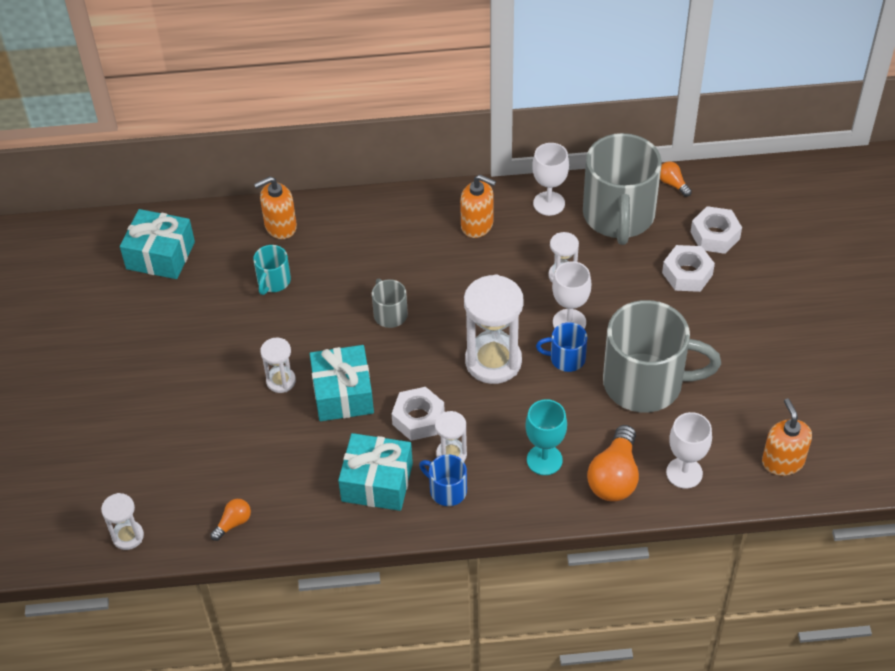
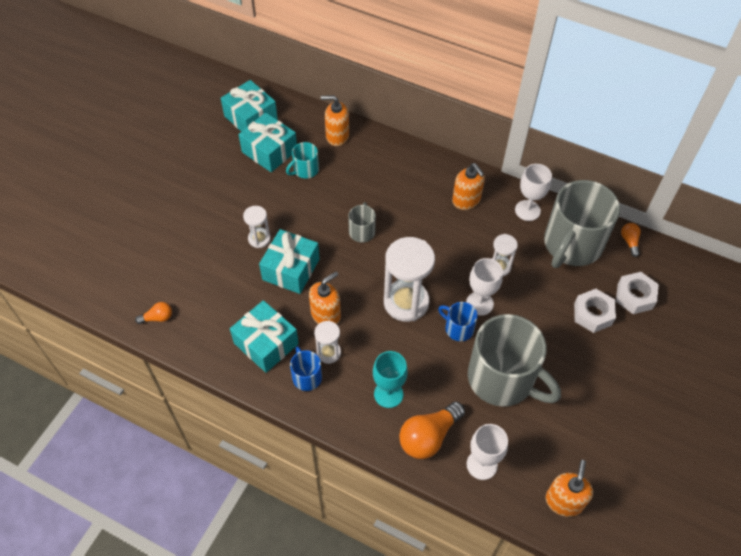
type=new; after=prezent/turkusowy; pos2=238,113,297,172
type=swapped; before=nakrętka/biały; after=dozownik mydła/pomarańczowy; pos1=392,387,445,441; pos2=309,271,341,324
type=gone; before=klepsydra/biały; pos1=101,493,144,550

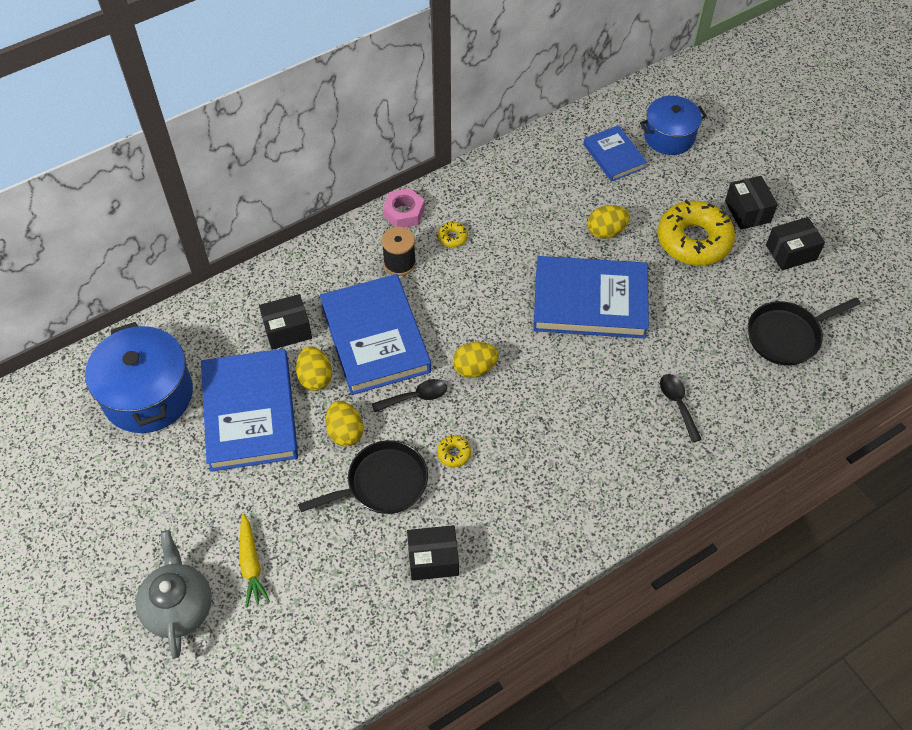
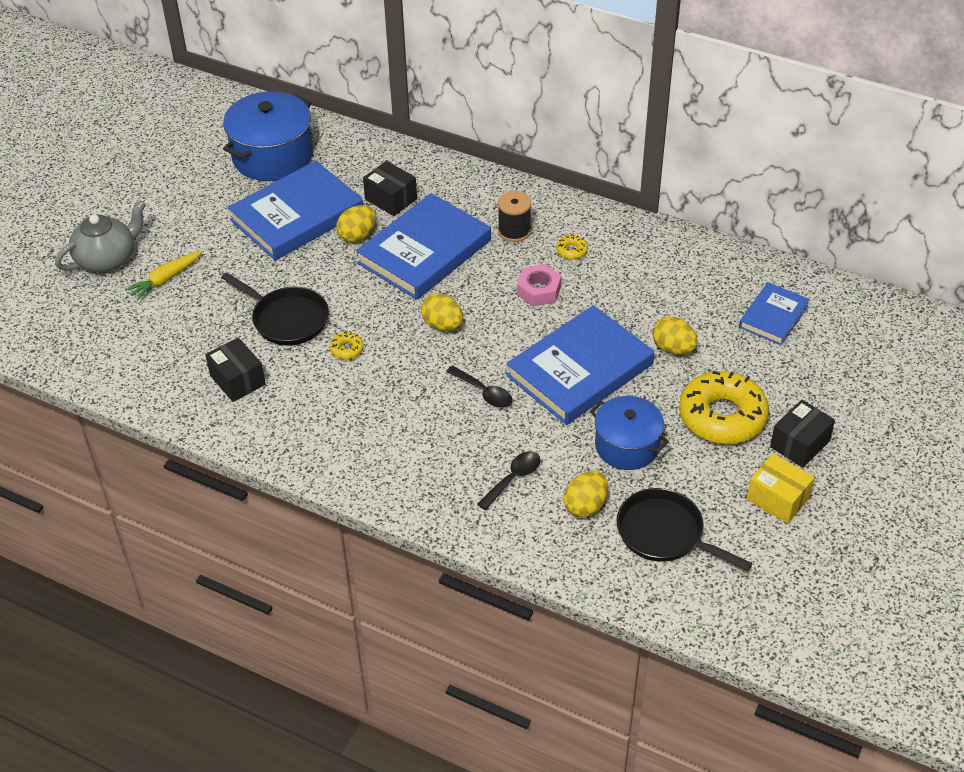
type=shifted; before=łyżka/czarny; pos1=372,379,447,412; pos2=446,366,513,408
type=rotated; before=książka/niebieski; pos1=533,256,649,338; pos2=506,305,654,425; turn=75
type=shifted; before=nakrętka/różowy; pos1=383,188,425,228; pos2=517,264,562,307
type=shifted; before=jajko/żółty; pos1=326,401,363,446; pos2=564,471,608,517
type=shifted; before=garnek/niebieski; pos1=640,96,707,155; pos2=590,396,669,470
type=repainted; before=pudełko/czarny; after=pudełko/żółty; pos1=766,217,825,270; pos2=747,454,815,524

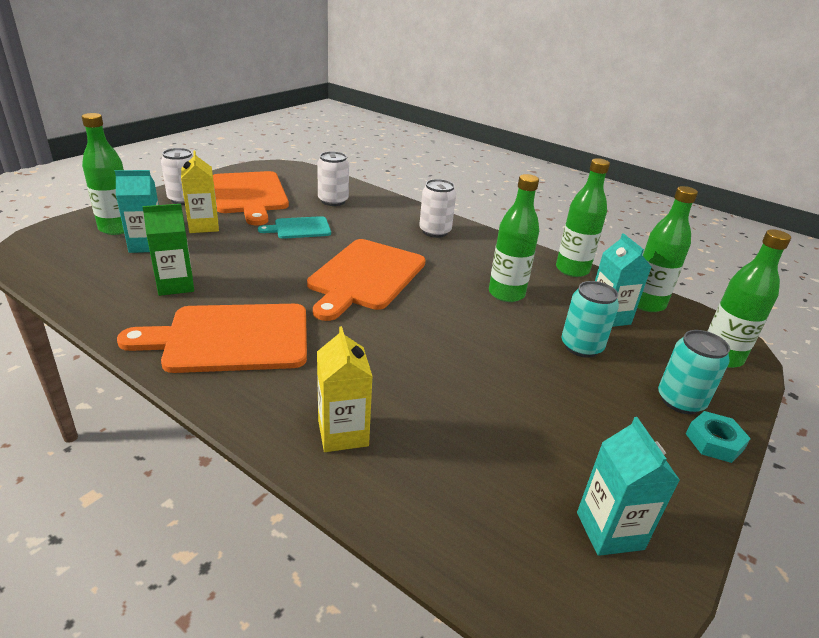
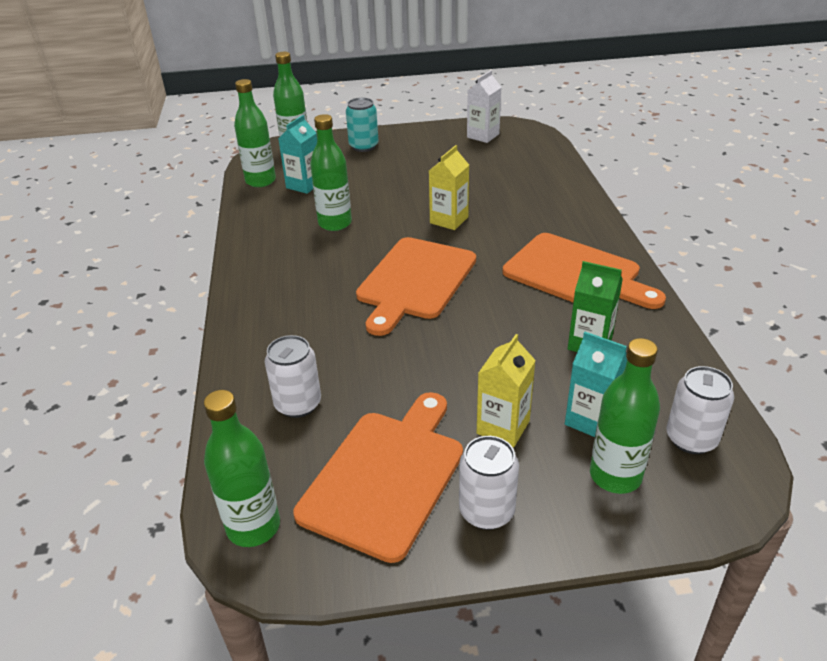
type=shifted; before=butelka/zielony; pos1=556,158,610,277; pos2=204,390,280,547
type=rotated; before=deska do krojenia/pomarańczowy; pos1=307,239,426,321; pos2=356,237,476,336; turn=135
type=shifted; before=karton mleka/żółty; pos1=317,326,373,452; pos2=429,145,469,230
type=repainted; before=karton mleka/turkusowy; after=karton mleka/biały; pos1=577,417,680,556; pos2=467,70,502,143
type=shifted; before=puszka/biały; pos1=419,179,456,238; pos2=666,366,734,454
type=gone; before=deska do krojenia/turkusowy; pos1=258,216,331,239
type=gone; before=puszka/turkusowy; pos1=561,281,619,358
type=gone; before=nakrętka/turkusowy; pos1=686,411,751,463

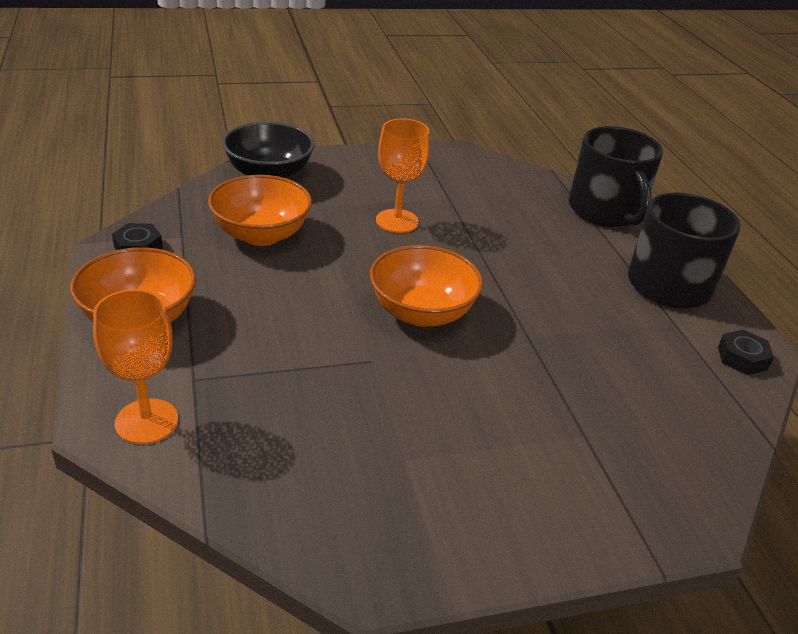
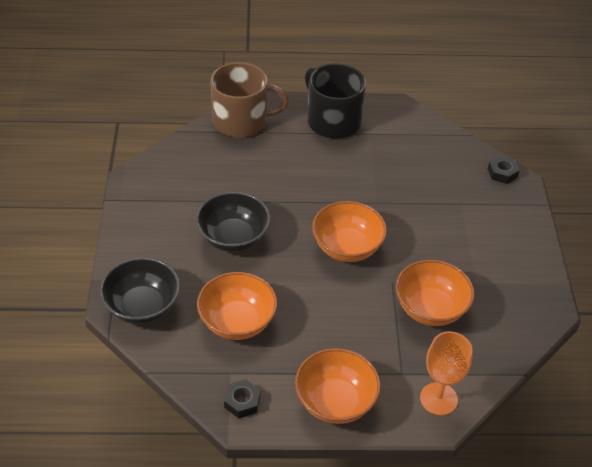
type=swapped; before=kielich/pomarańczowy; after=miska/czarny; pos1=376,119,430,233; pos2=196,192,270,252
type=repainted; before=kubek/czarny; after=kubek/brązowy; pos1=569,126,663,227; pos2=210,62,289,138
type=new; after=miska/pomarańczowy; pos2=396,260,474,326
type=shifted; before=nakrętka/czarny; pos1=718,330,774,375; pos2=488,155,520,184

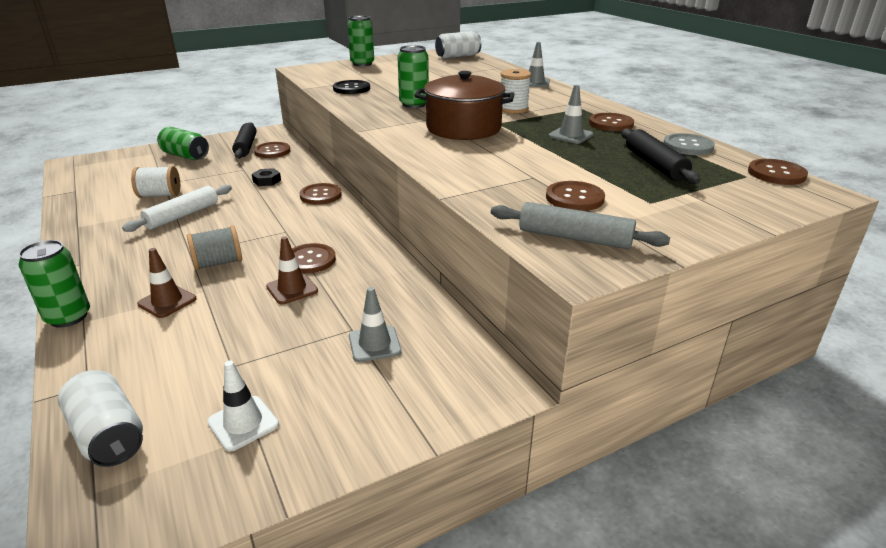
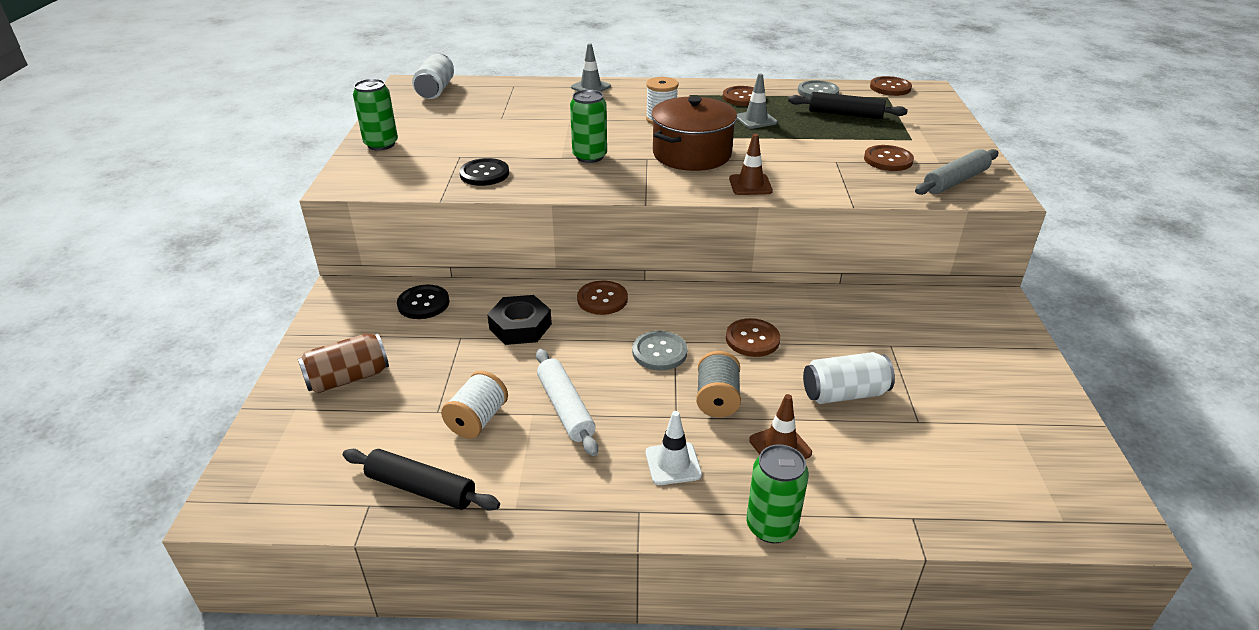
type=repainted; before=puszka/zielony; after=puszka/brązowy; pos1=157,127,209,160; pos2=298,333,389,393
type=shifted; before=wałek do ciasta/czarny; pos1=232,122,257,159; pos2=343,449,500,511
type=repainted; before=guzik/brązowy; after=guzik/czarny; pos1=254,142,291,158; pos2=397,285,449,319
type=scaled; before=nakrętka/czarny; pos1=252,168,281,186; pos2=487,295,552,345; scale=1.67
type=new; after=guzik/szary; pos2=632,331,688,370
type=shifted; before=pachołek/biały; pos1=207,361,279,451; pos2=646,411,702,485
type=shifted; before=pachołek/brązowy; pos1=266,236,318,304; pos2=729,134,773,195
type=shifted; before=puszka/biały; pos1=58,370,143,467; pos2=803,352,895,404
type=gone; before=pachołek/szary; pos1=349,287,402,362

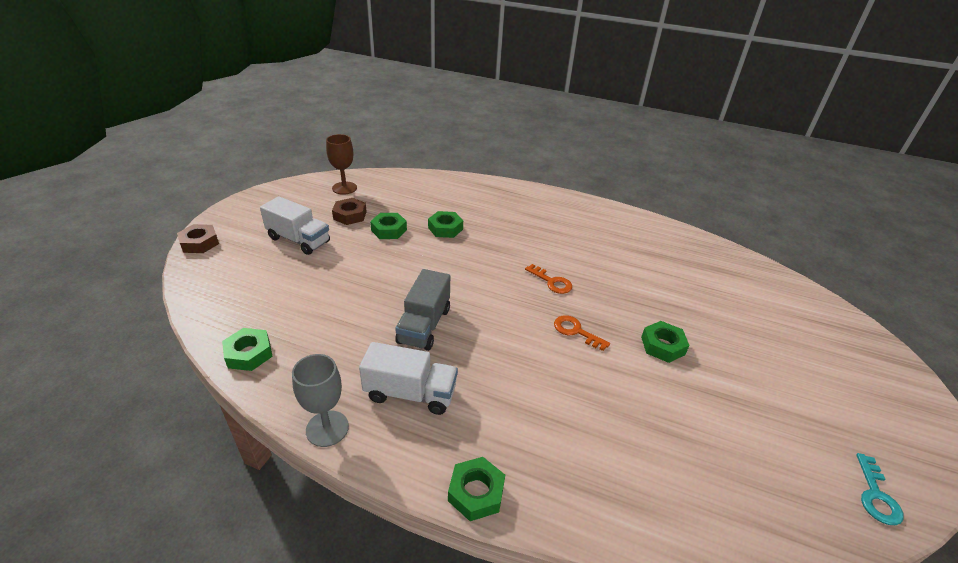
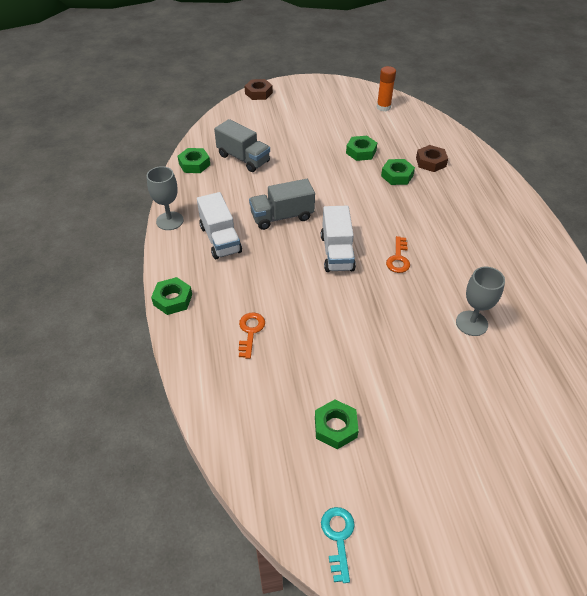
type=new; after=ciężarówka/szary; pos2=214,119,270,172
type=shifted; before=klucz/pomarańczowy; pos1=554,315,610,351; pos2=239,312,265,359
type=shifted; before=nakrętka/zielony; pos1=641,321,690,363; pos2=315,400,359,449
type=shifted; before=ciężarówka/biały; pos1=260,196,330,255; pos2=321,206,356,272
type=rotated; before=klucz/turkusowy; pos1=856,453,904,525; pos2=321,507,355,583; turn=105
type=swapped; before=kielich/brązowy; after=klej w sztyfcie/pomarańczowy; pos1=326,134,357,195; pos2=377,66,396,112
type=shifted; before=nakrętka/brązowy; pos1=332,198,367,225; pos2=416,145,448,172
type=new; after=kielich/szary; pos2=456,267,505,336

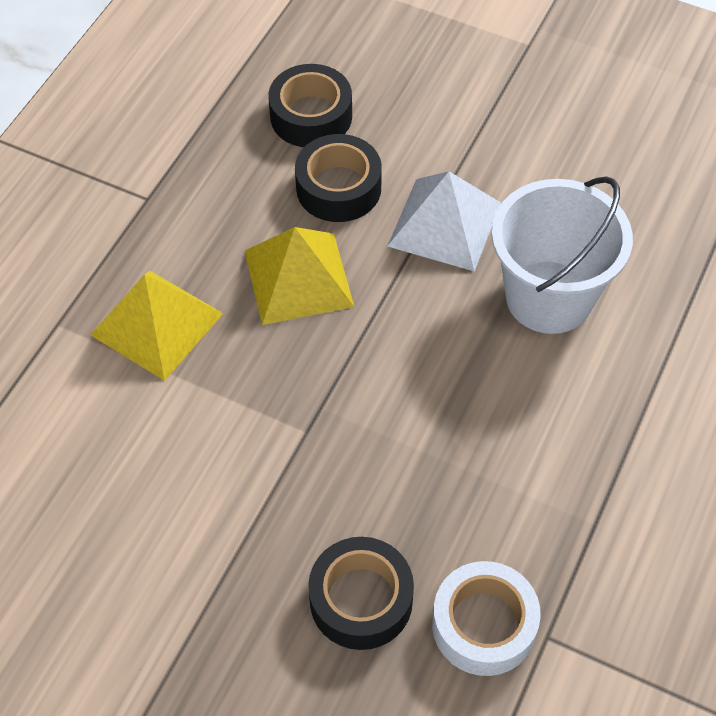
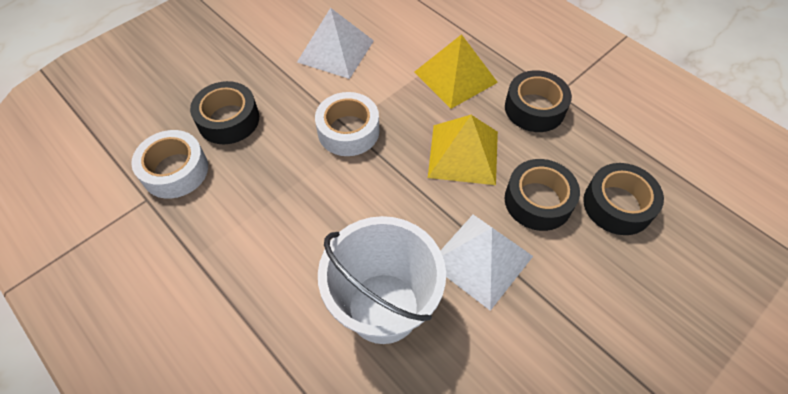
type=new; after=piramida/biały; pos2=297,8,374,79
type=new; after=taśma klejąca/biały; pos2=315,92,380,156
type=new; after=taśma klejąca/czarny; pos2=505,70,572,132

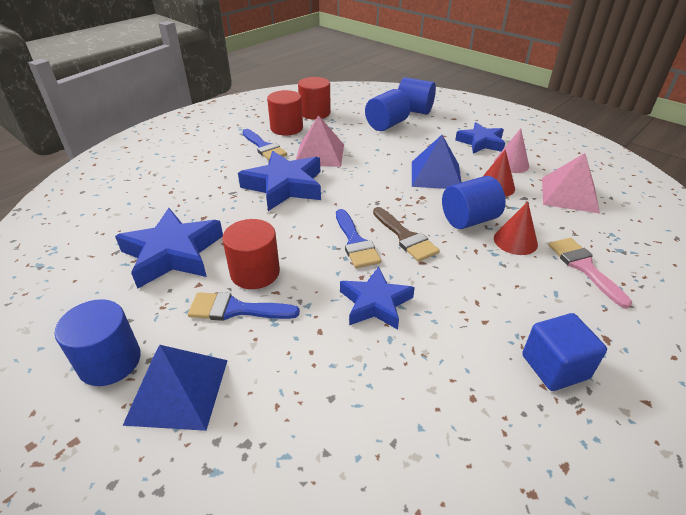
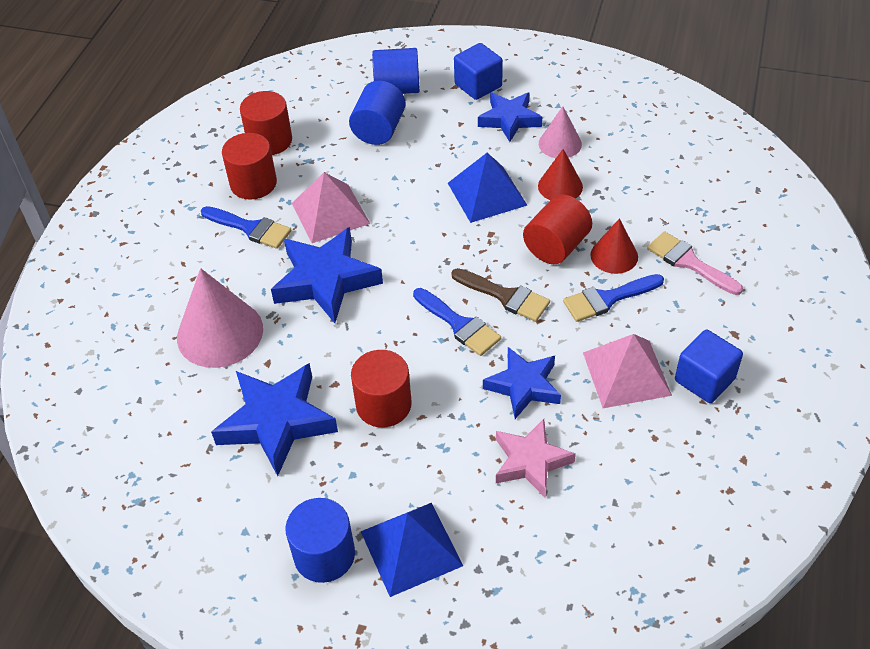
type=new; after=stożek/różowy; pos2=177,268,263,368
type=new; after=sześcian/niebieski; pos2=454,43,503,100
type=new; after=gwiazda/różowy; pos2=496,419,576,498
type=repainted; before=walec/niebieski; after=walec/czerwony; pos1=442,176,506,229; pos2=523,194,592,264
type=shifted; before=pędzel/niebieski; pos1=188,292,300,321; pos2=563,274,664,322
type=shifted; before=piramida/różowy; pos1=542,153,600,214; pos2=583,334,672,408

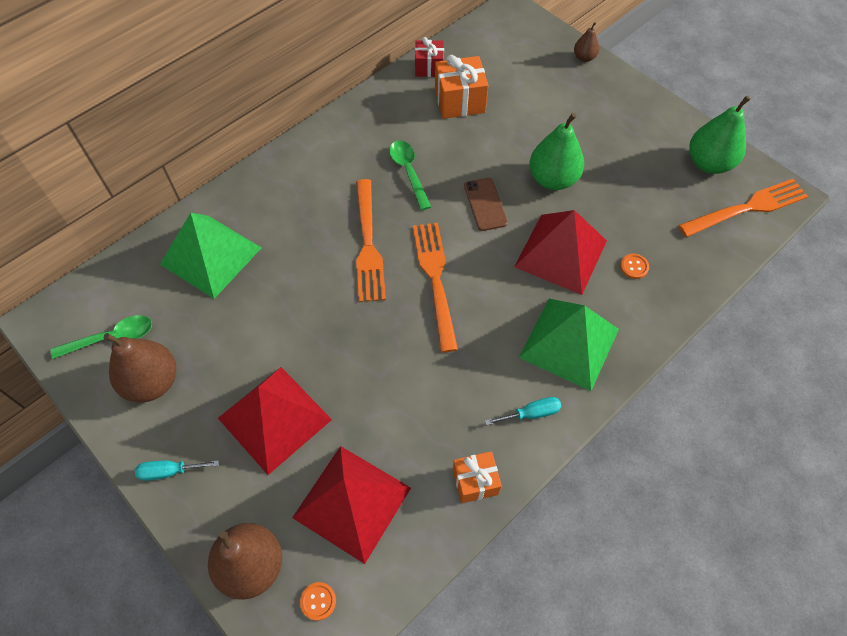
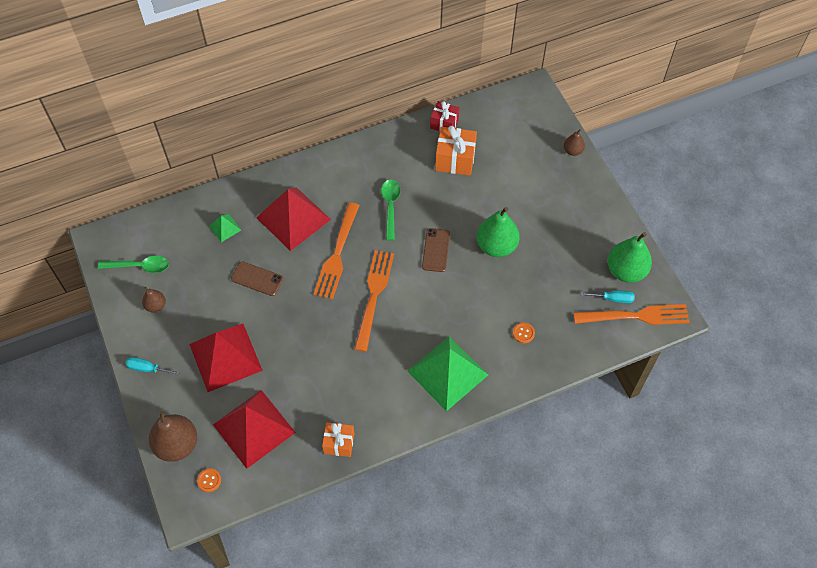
type=scaled; before=gruszka/brązowy; pos1=103,333,176,403; pos2=142,287,166,313; scale=0.52
type=scaled; before=piramida/zielony; pos1=160,213,262,299; pos2=209,214,241,242; scale=0.44
type=new; after=telefon/brązowy; pos2=231,261,283,296
type=shifted; before=piramida/czerwony; pos1=514,210,607,295; pos2=256,187,331,251
type=shifted; before=śrubokręt/turkusowy; pos1=485,397,561,425; pos2=581,291,635,303

